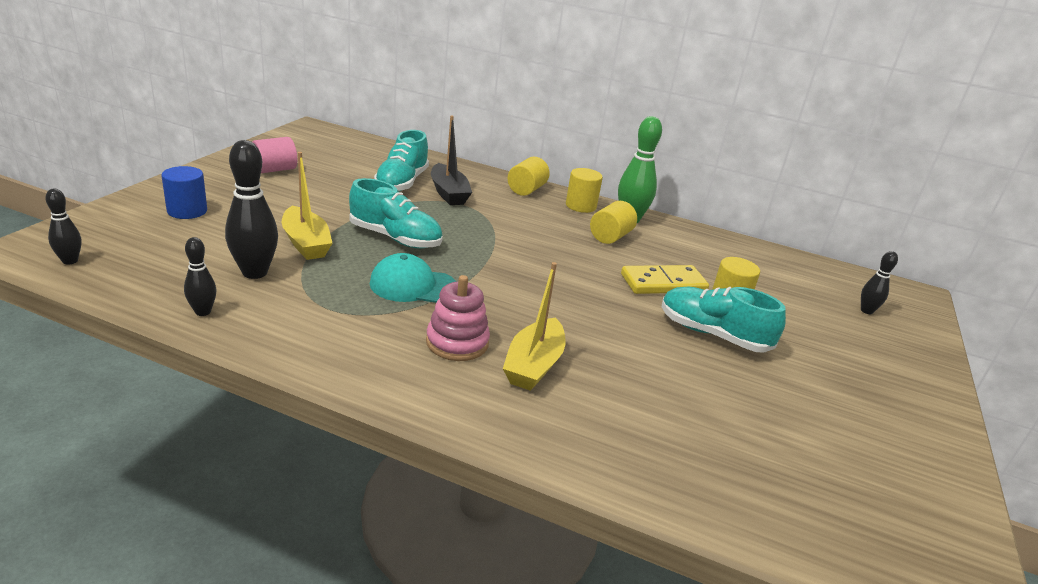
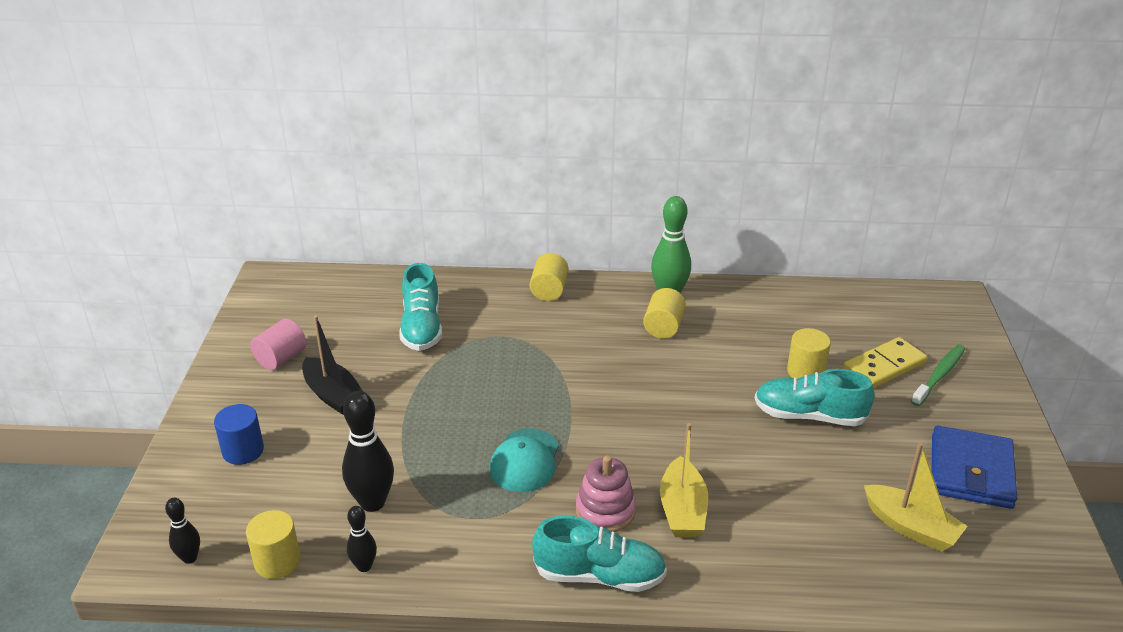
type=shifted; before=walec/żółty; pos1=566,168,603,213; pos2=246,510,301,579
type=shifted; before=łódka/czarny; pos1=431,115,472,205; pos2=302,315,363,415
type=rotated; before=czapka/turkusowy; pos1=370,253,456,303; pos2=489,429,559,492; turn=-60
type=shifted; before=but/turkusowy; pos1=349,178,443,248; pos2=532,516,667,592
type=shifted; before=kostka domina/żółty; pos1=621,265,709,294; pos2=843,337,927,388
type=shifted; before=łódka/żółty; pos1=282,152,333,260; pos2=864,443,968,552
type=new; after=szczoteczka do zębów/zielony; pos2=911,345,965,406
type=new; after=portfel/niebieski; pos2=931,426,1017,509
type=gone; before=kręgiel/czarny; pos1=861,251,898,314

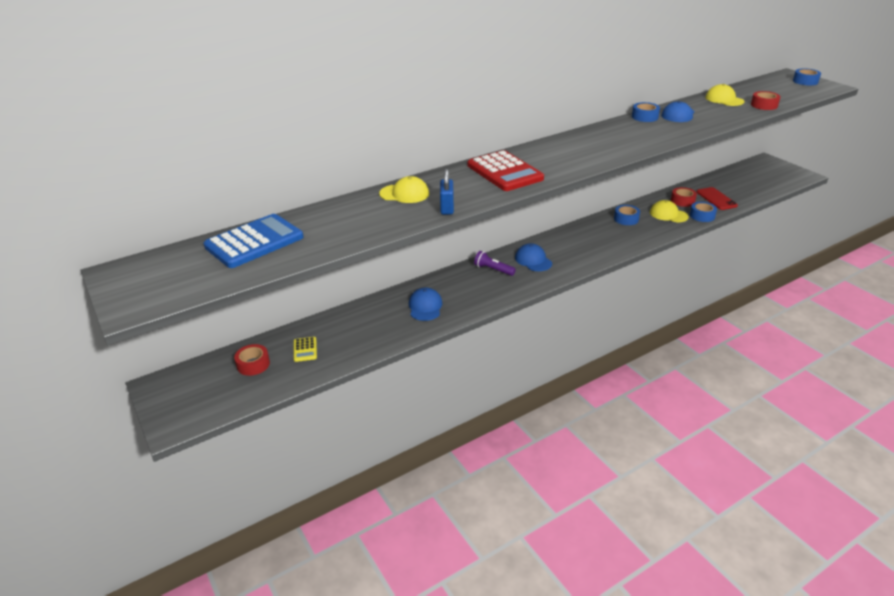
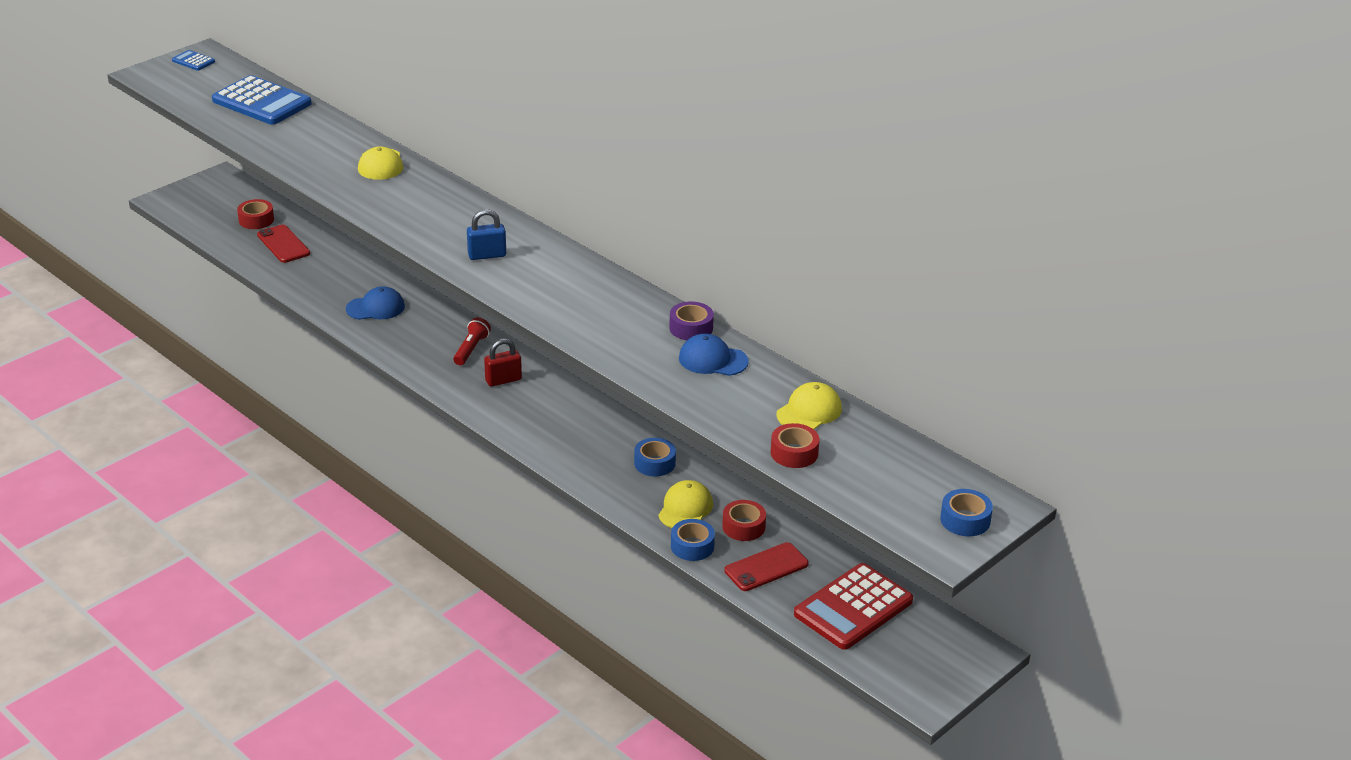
type=new; after=kalkulator/niebieski; pos2=172,50,215,71
type=swapped; before=kalkulator/żółty; after=telefon/czerwony; pos1=294,337,317,362; pos2=257,225,310,263
type=repainted; before=latarka/fioletowy; after=latarka/czerwony; pos1=474,251,516,276; pos2=453,317,491,365
type=shifted; before=kłódka/niebieski; pos1=440,168,454,215; pos2=467,209,506,260
type=swapped; before=czapka/niebieski; after=kłódka/czerwony; pos1=515,243,552,271; pos2=484,339,522,387
type=repainted; before=taśma klejąca/niebieski; after=taśma klejąca/fioletowy; pos1=632,102,660,122; pos2=669,301,714,340
type=shifted; before=kalkulator/czerwony; pos1=468,150,544,191; pos2=794,563,913,650

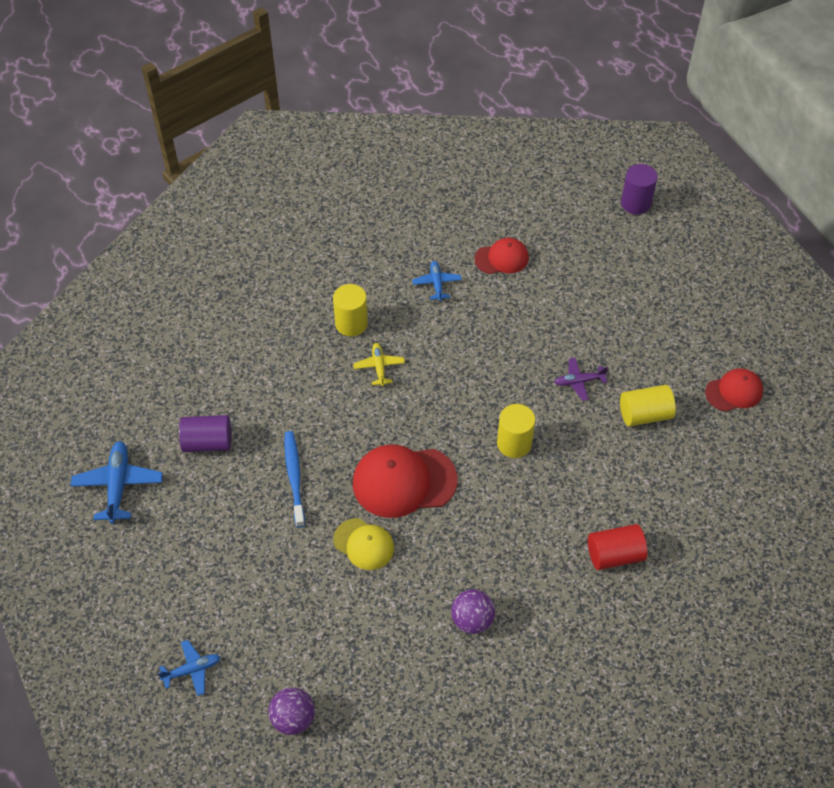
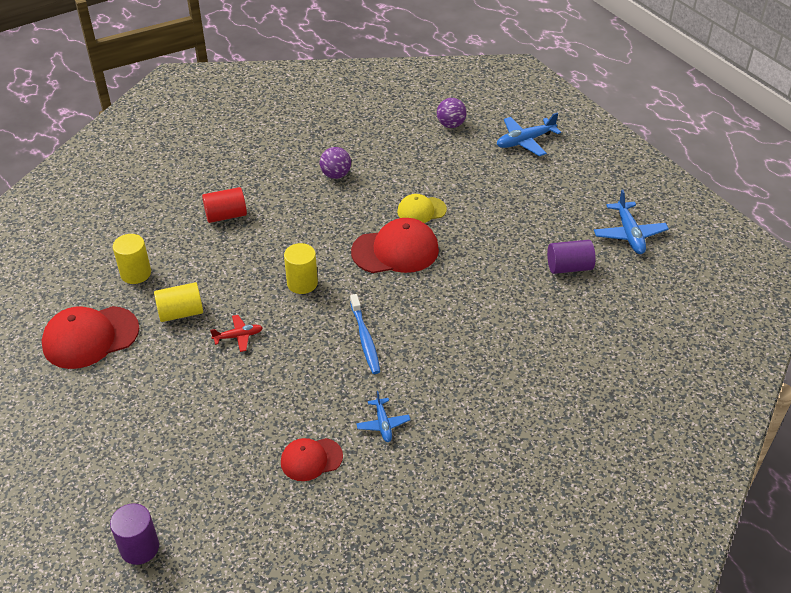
type=scaled; before=czapka/czerwony; pos1=705,368,763,412; pos2=42,306,139,369; scale=1.69
type=shifted; before=walec/żółty; pos1=333,284,368,336; pos2=113,234,151,284
type=repainted; before=samolot/fioletowy; after=samolot/czerwony; pos1=555,358,608,401; pos2=210,315,263,352
type=shifted; before=szczoteczka do zębów/niebieski; pos1=285,431,305,528; pos2=350,294,380,374
type=rotated; before=czapka/żółty; pos1=333,518,394,570; pos2=397,194,447,223; turn=-45
type=scaled; before=samolot/niebieski; pos1=158,640,220,696; pos2=497,112,561,156; scale=1.65
type=gone; before=samolot/żółty; pos1=353,343,405,387

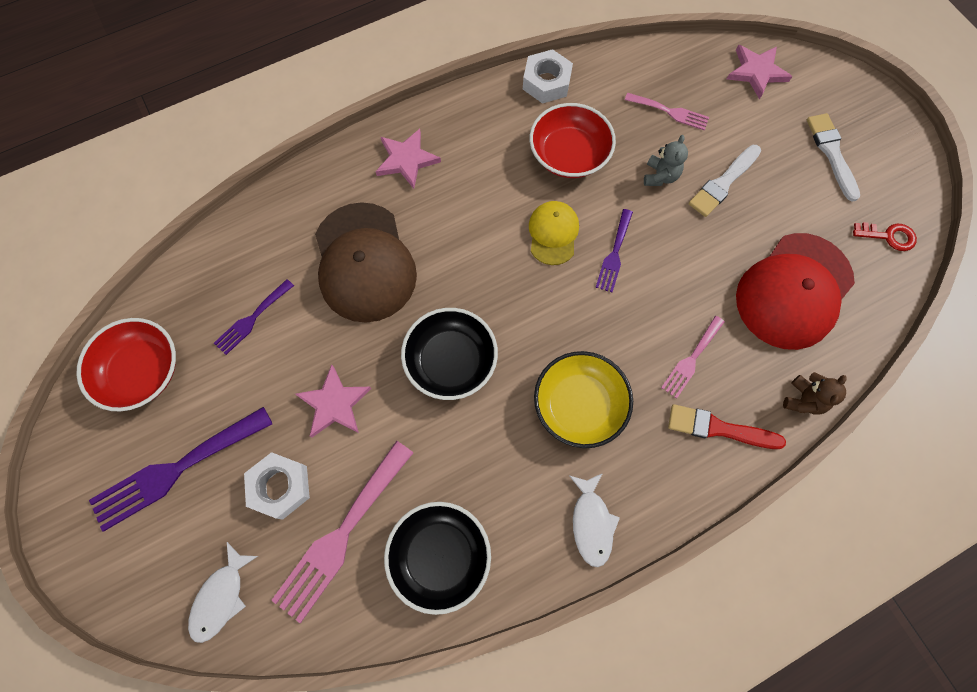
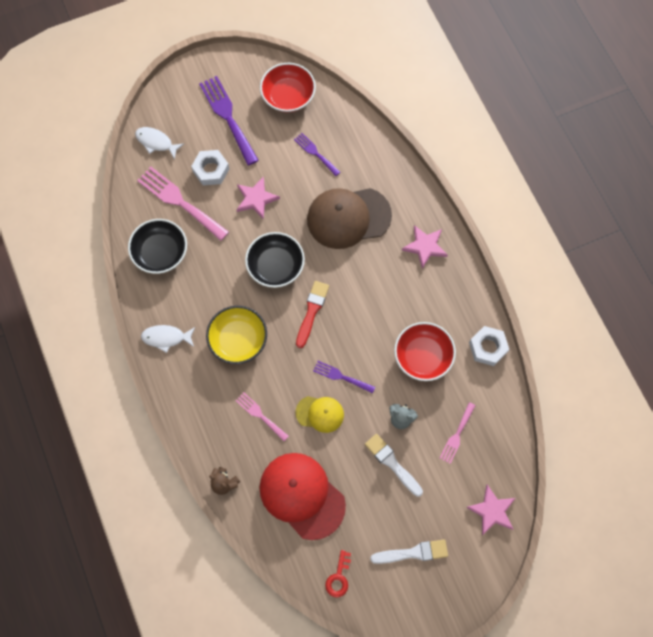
type=shifted; before=czapka/żółty; pos1=529,201,579,265; pos2=295,396,344,433
type=shifted; before=pędzel/czerwony; pos1=668,404,786,449; pos2=296,281,329,348

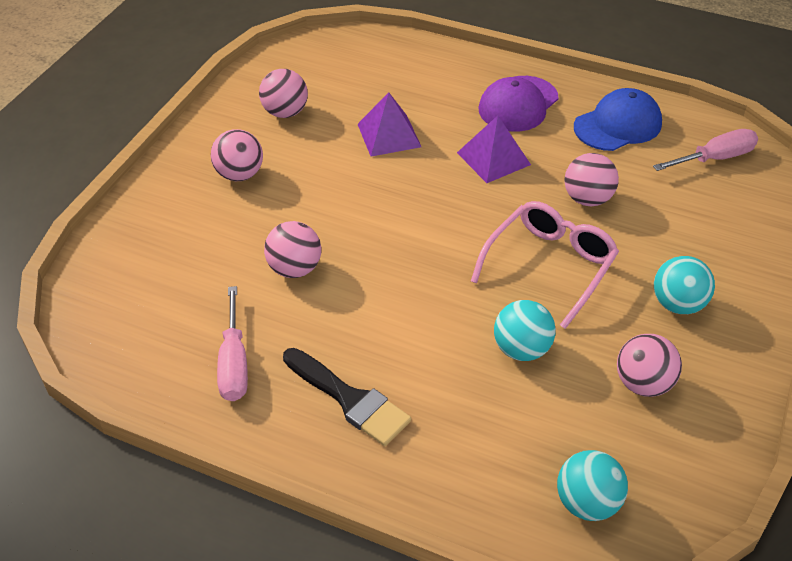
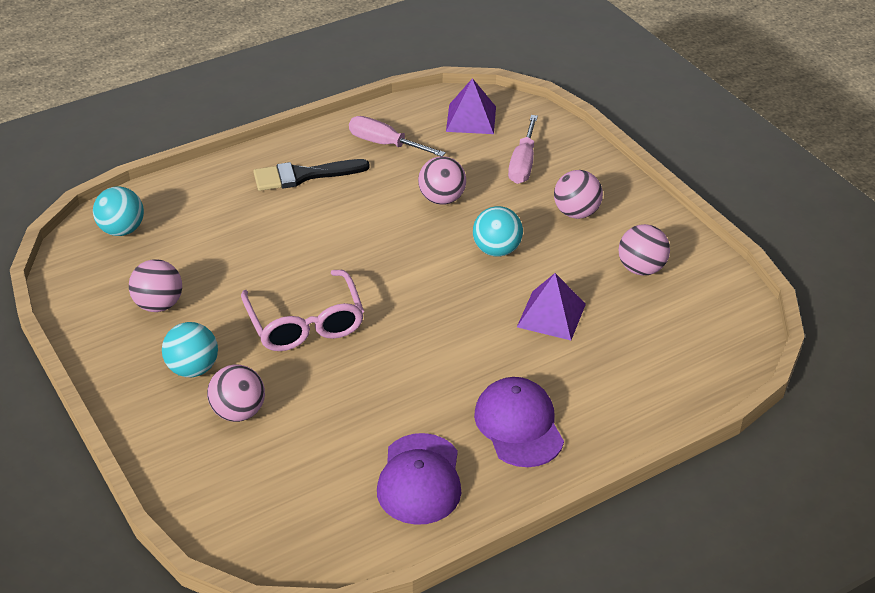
type=shifted; before=piłka/różowy; pos1=565,153,619,206; pos2=207,365,265,422
type=repainted; before=czapka/niebieski; after=czapka/fioletowy; pos1=574,88,662,151; pos2=377,433,461,525
type=shifted; before=piramida/fioletowy; pos1=457,116,531,183; pos2=446,78,496,134
type=shifted; before=piłka/turkusowy; pos1=494,300,556,361; pos2=473,206,523,257
type=shifted; before=śrubokręt/różowy; pos1=653,129,758,171; pos2=508,115,538,184

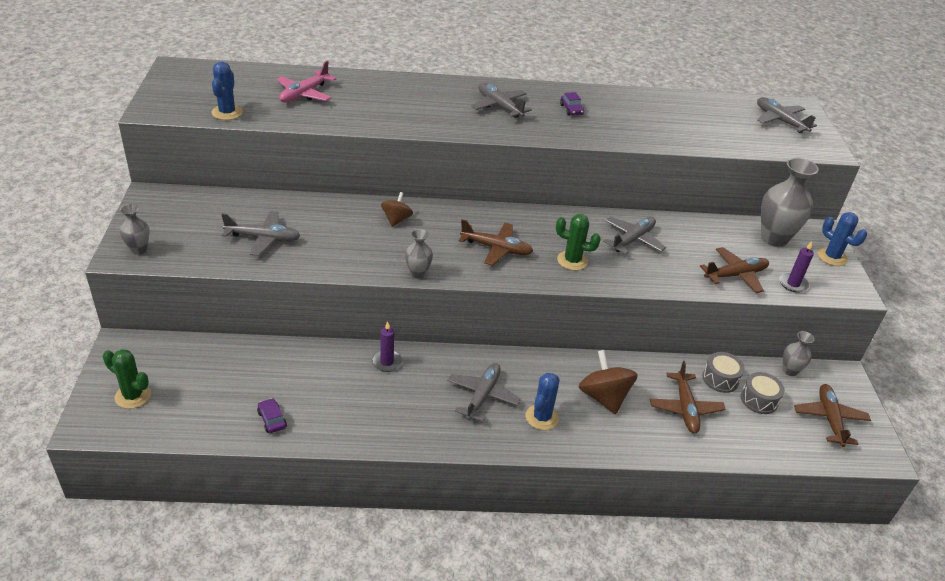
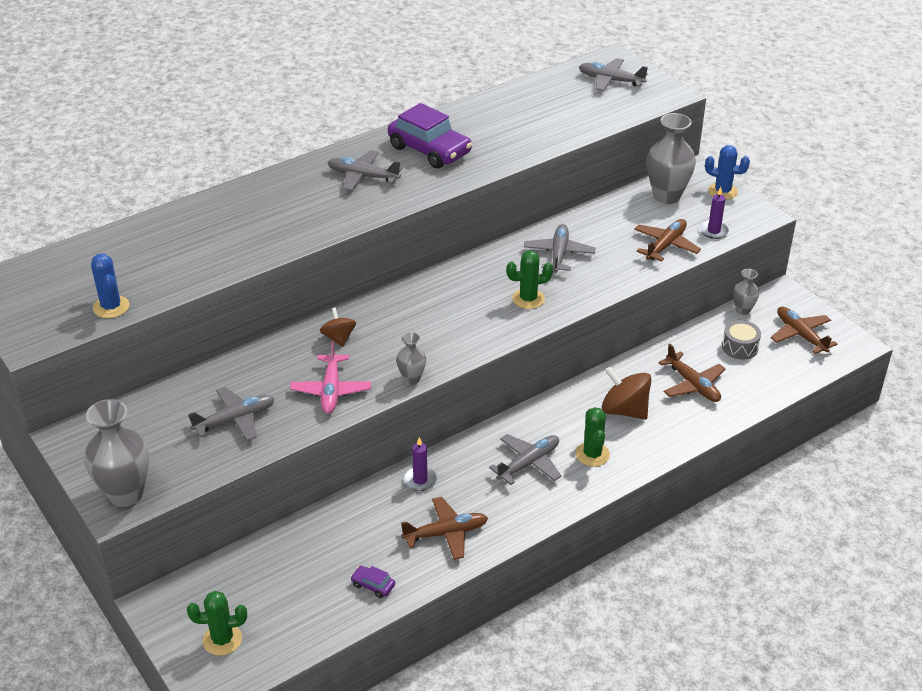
type=scaled; before=wazon/szary; pos1=119,204,150,254; pos2=84,399,150,507; scale=1.91
type=shifted; before=samolot/różowy; pos1=276,61,337,103; pos2=290,341,371,414
type=scaled; before=samochód/fioletowy; pos1=560,92,584,116; pos2=388,103,472,168; scale=2.41
type=shifted; before=samolot/brązowy; pos1=459,219,533,266; pos2=401,497,488,560
type=rotated; before=samolot/szary; pos1=447,363,521,422; pos2=489,434,562,485; turn=60
type=repainted; before=kaktus/niebieski; after=kaktus/zielony; pos1=526,373,560,430; pos2=576,407,610,466
type=gone; before=bęben/szary; pos1=702,352,745,393

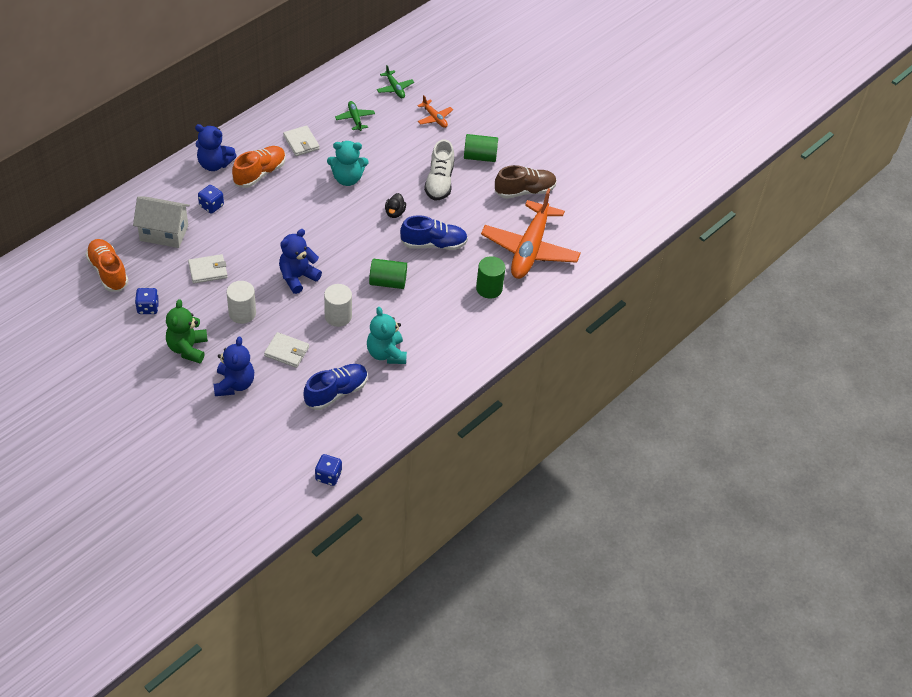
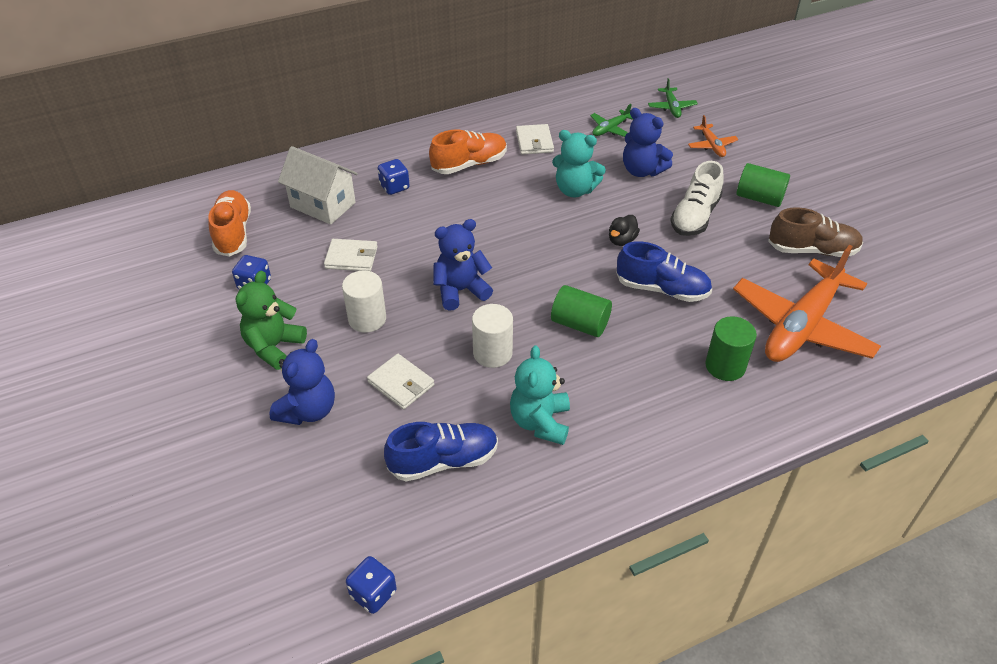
type=rotated; before=samolot/zielony; pos1=335,101,375,131; pos2=590,104,634,137; turn=-135
type=shifted; before=miś/niebieski; pos1=195,124,237,171; pos2=623,108,673,177

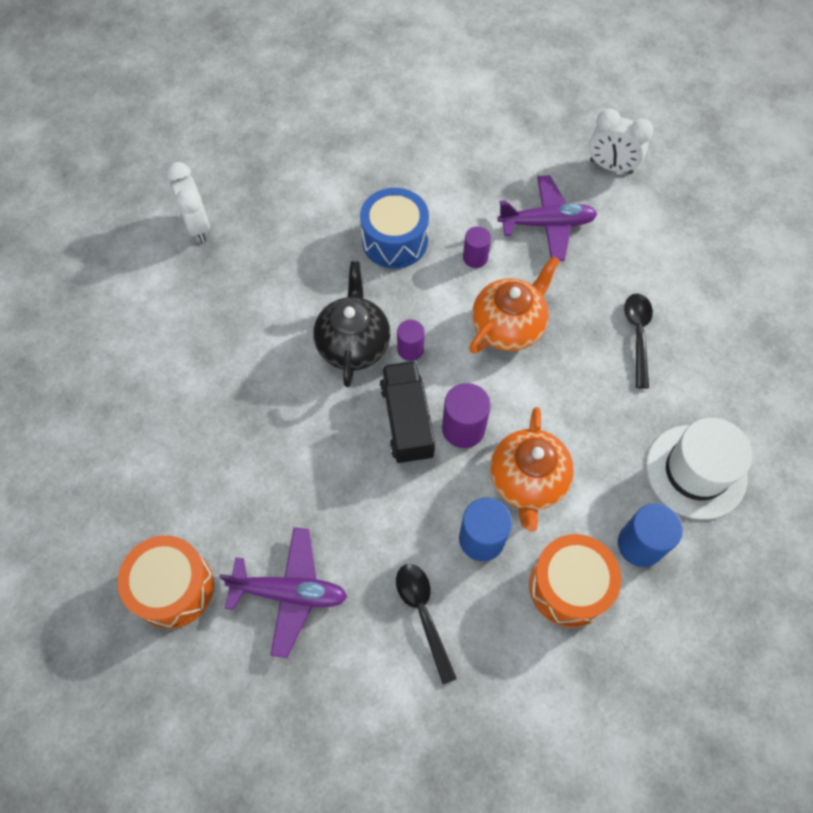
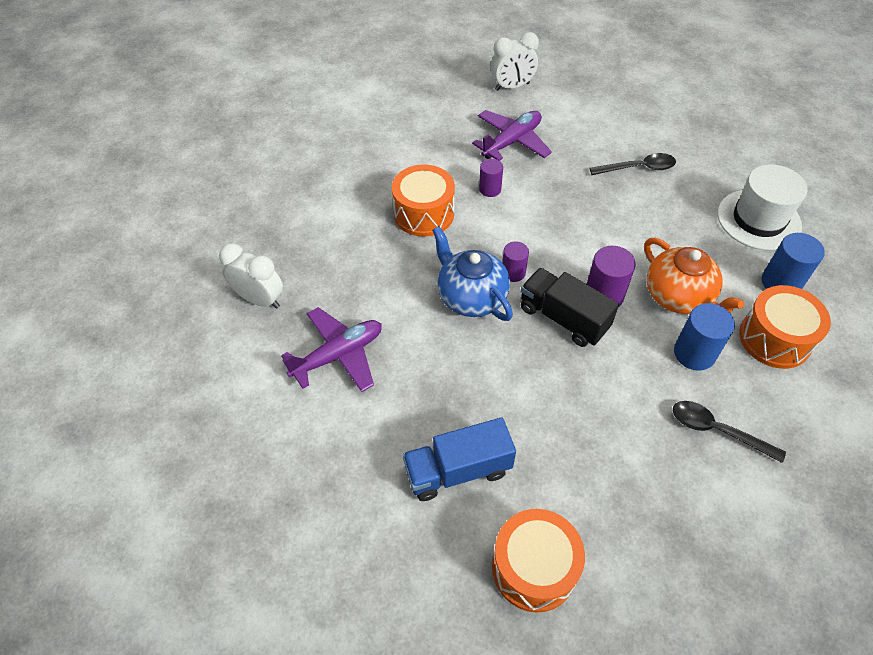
type=shifted; before=samolot/fioletowy; pos1=219,527,347,658; pos2=281,307,382,392
type=repainted; before=bęben/niebieski; after=bęben/pomarańczowy; pos1=360,188,429,269; pos2=392,164,455,237
type=new; after=ciężarówka/niebieski; pos2=403,417,516,501
type=repainted; before=imbryk/czarny; after=imbryk/niebieski; pos1=313,261,390,387; pos2=432,226,513,321
type=rotated; before=łyżka/czarny; pos1=624,293,653,389; pos2=590,153,676,175; turn=120
type=gone; before=imbryk/pomarańczowy; pos1=469,256,560,353

